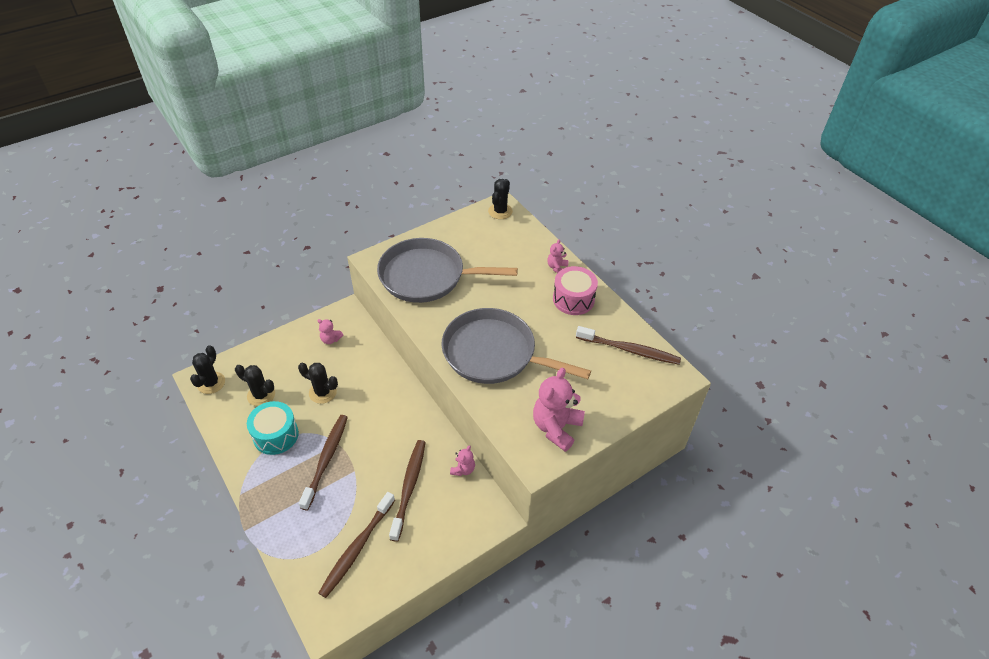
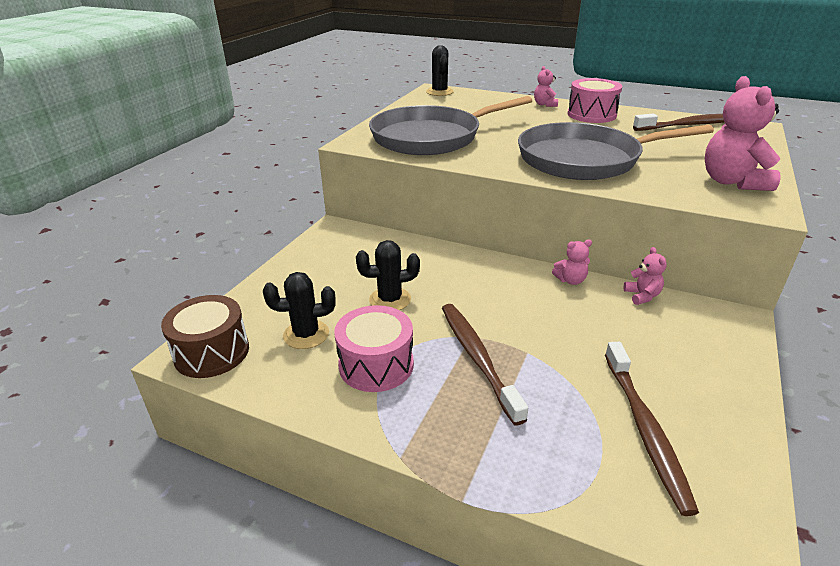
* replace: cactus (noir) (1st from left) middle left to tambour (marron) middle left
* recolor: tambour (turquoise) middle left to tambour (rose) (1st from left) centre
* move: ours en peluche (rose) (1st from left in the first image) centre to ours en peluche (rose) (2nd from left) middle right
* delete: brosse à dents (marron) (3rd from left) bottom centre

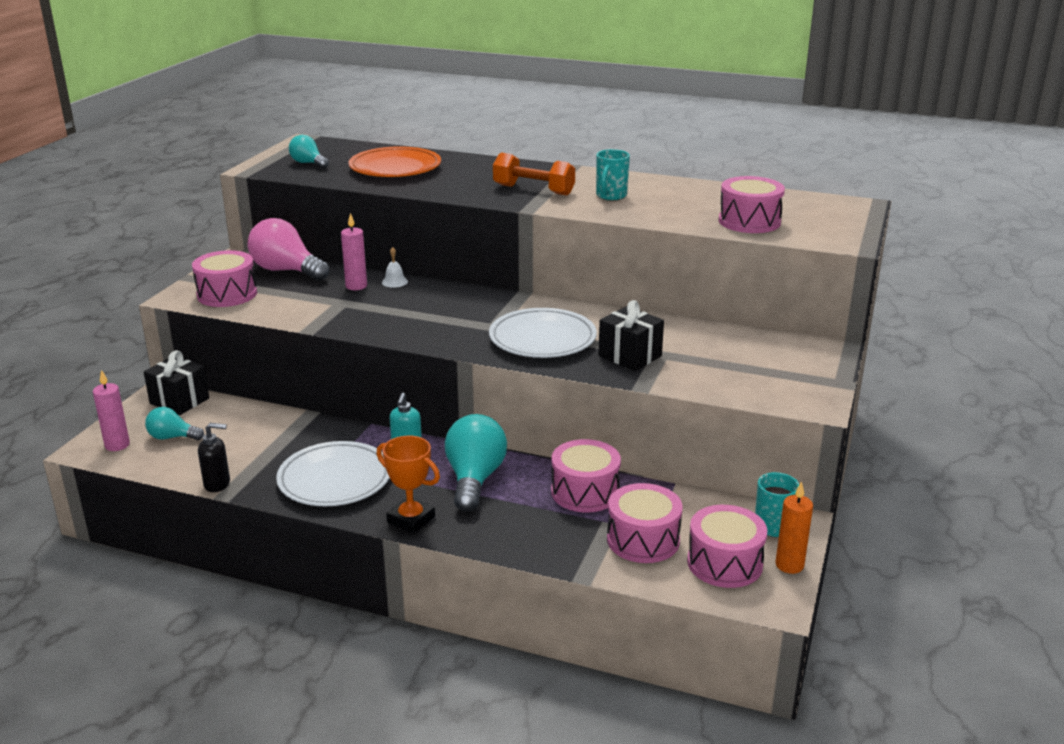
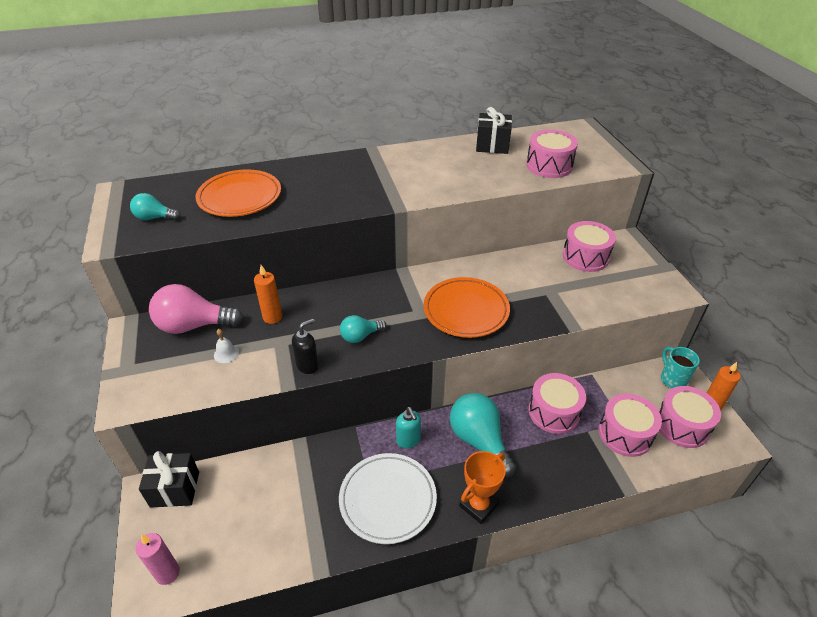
* move: cloche (blanc) centre to middle left
* recolor: bougie (rose) (2nd from left) middle left to bougie (orange) (1st from left) middle left
* move: distributeur de savon (noir) middle left to centre
* move: ampoule (turquoise) (1st from left in the first image) middle left to ampoule (turquoise) (2nd from left) centre
* recolor: assiette (blanc) (2nd from left) centre to assiette (orange) (2nd from left) centre
* rotate: trophée (orange) centre = bottom centre 45 degrees counterclockwise
* move: cadeau (noir) (2nd from left) centre to top centre
* move: tambour (rose) (1st from left in the first image) middle left to tambour (rose) (3rd from left) middle right
* delete: haltère (orange) top centre
* delete: tasse (turquoise) (1st from left) top centre

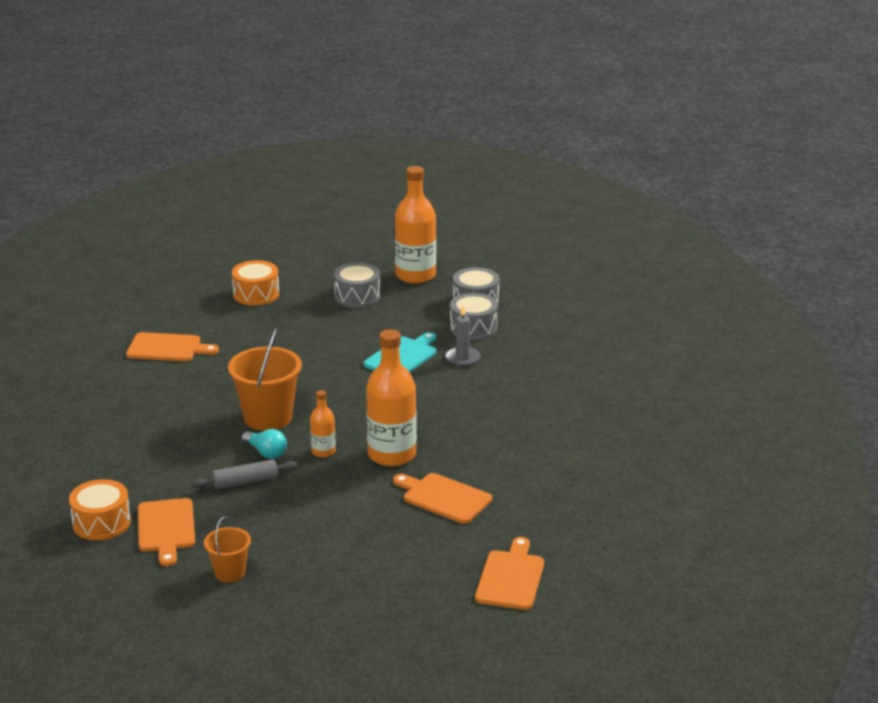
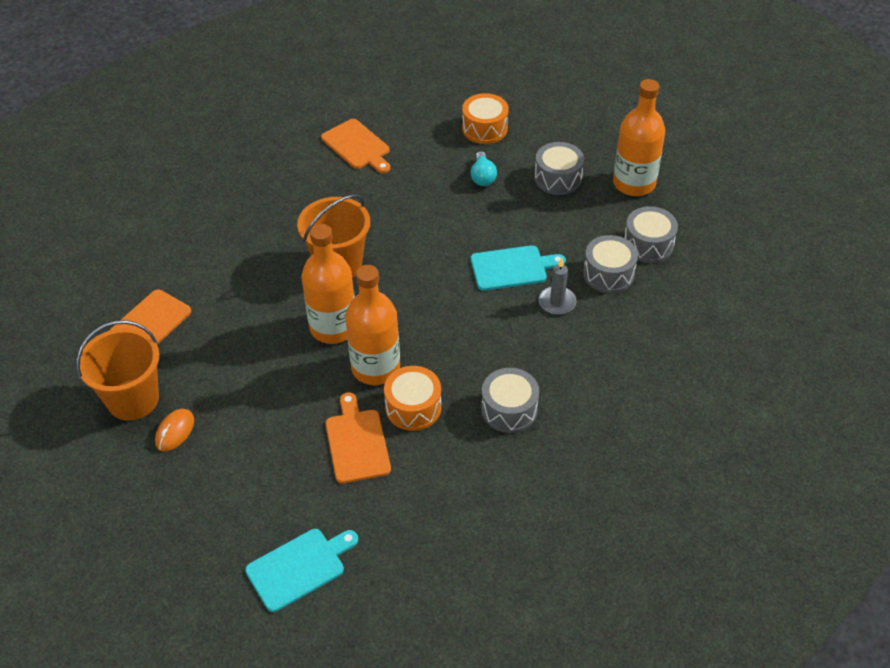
* resize: seau (orange) (1st from left) bottom left = middle left x1.79
* insert: souris (orange) middle left
* recolor: planche à découper (orange) (4th from left) bottom centre to planche à découper (turquoise) (1st from left) bottom centre
* resize: bouteille (orange) (1st from left) centre = centre x1.99
* move: tambour (orange) (1st from left) bottom left to centre
* move: ampoule (turquoise) middle left to top centre
* insert: tambour (gris) (1st from left) centre
* delete: rouleau à pâtisserie (gris) bottom left

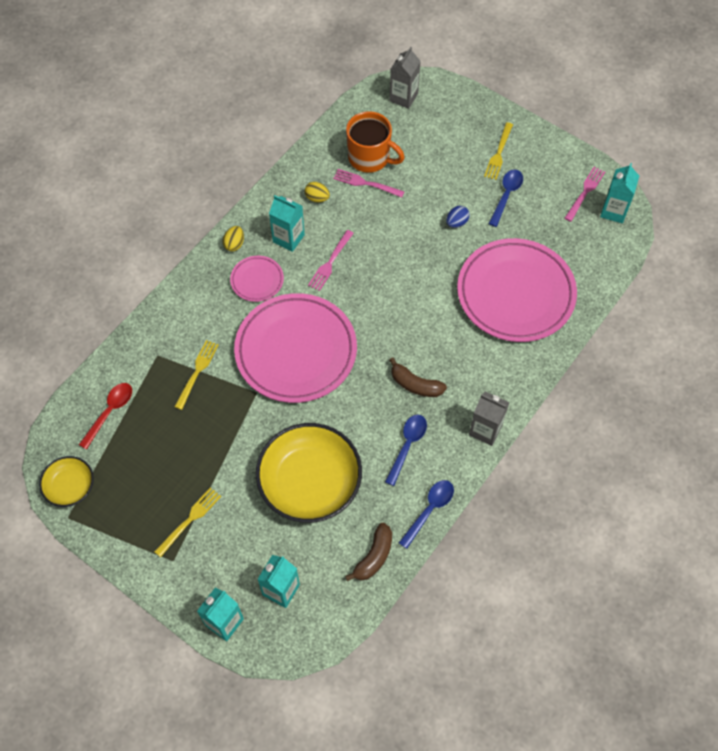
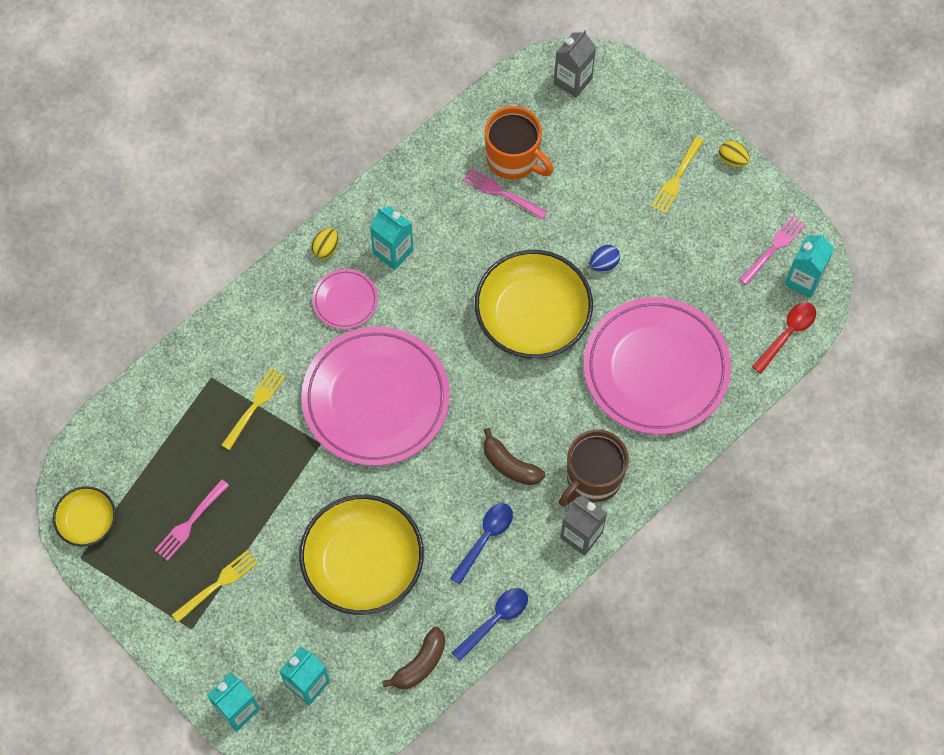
* move: fourchette (rose) (1st from left) centre to bottom left
* insert: bol (jaune) (3rd from left) centre
* insert: tasse (marron) centre
* move: œuf (jaune) (2nd from left) top centre to top right
* move: cuillère (rouge) middle left to middle right
* delete: cuillère (bleu) (3rd from left) top right

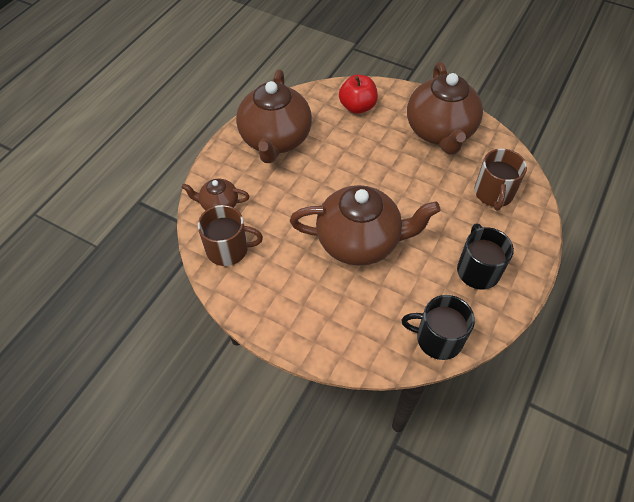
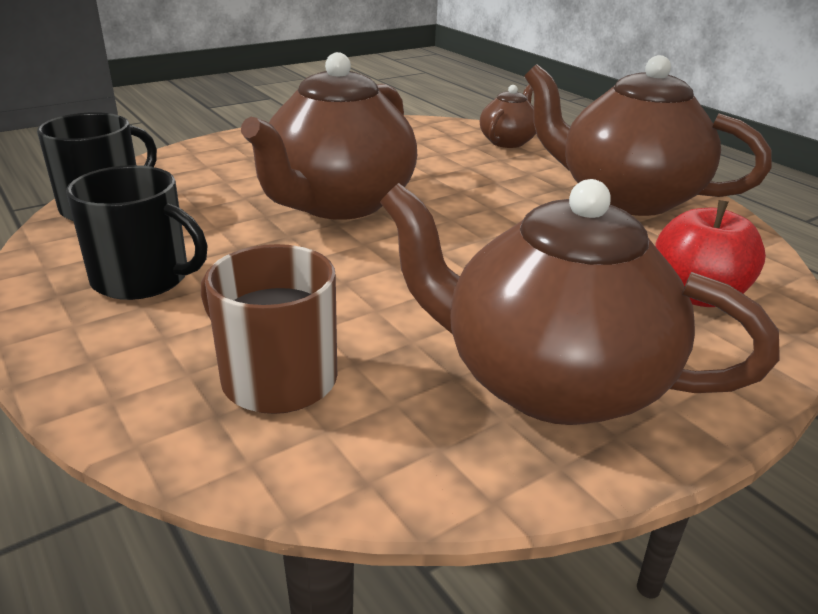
* delete: tasse (marron) (1st from left) centre

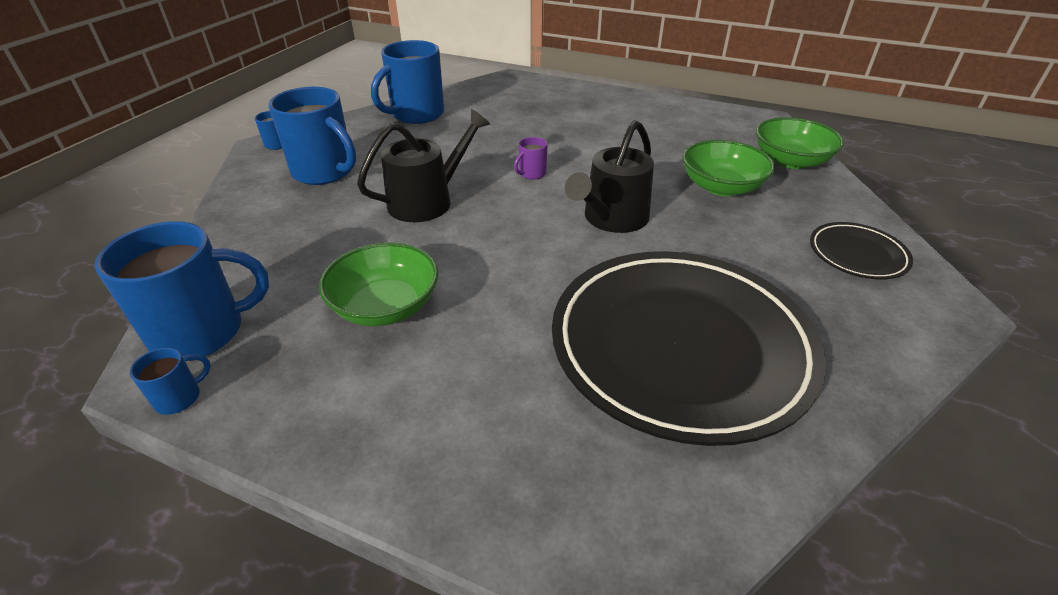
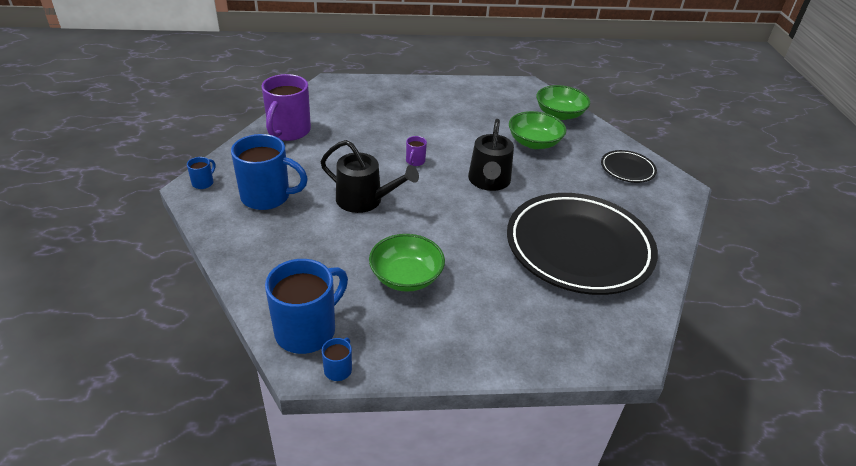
* recolor: tasse (bleu) (5th from left) top centre to tasse (violet) (1st from left) top centre
* rotate: arrosoir (noir) (1st from left) top centre = centre 90 degrees clockwise

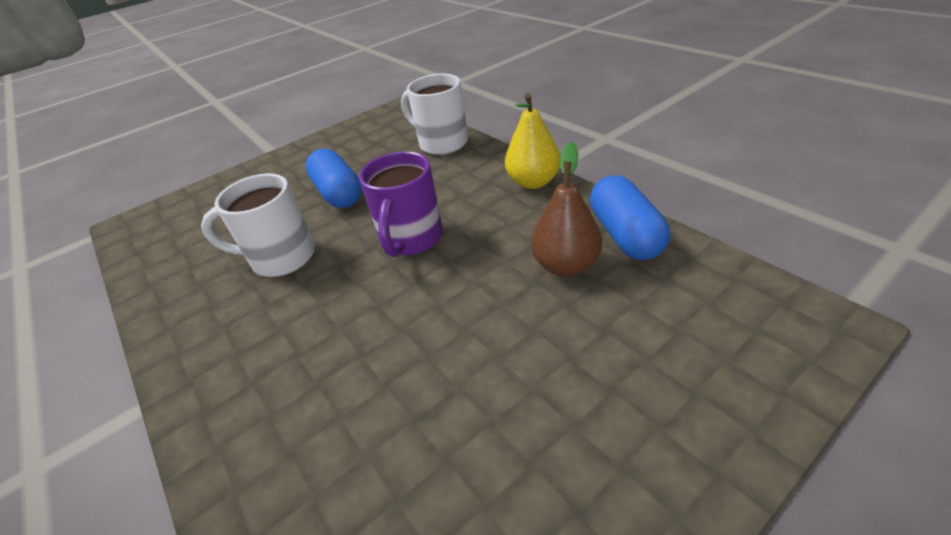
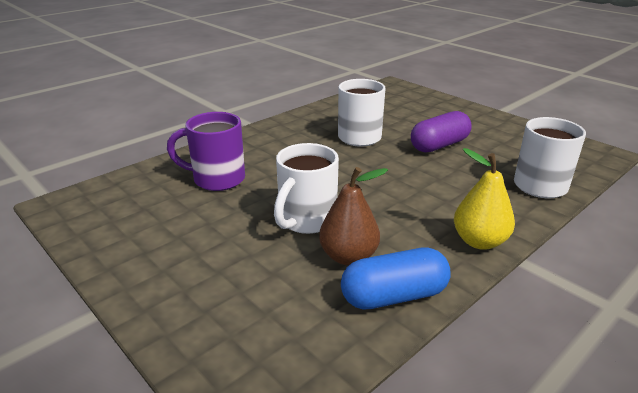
* move: tasse (violet) centre to middle left
* insert: tasse (blanc) (1st from left) centre
* recolor: gélule (bleu) (1st from left) top centre to gélule (violet) middle right

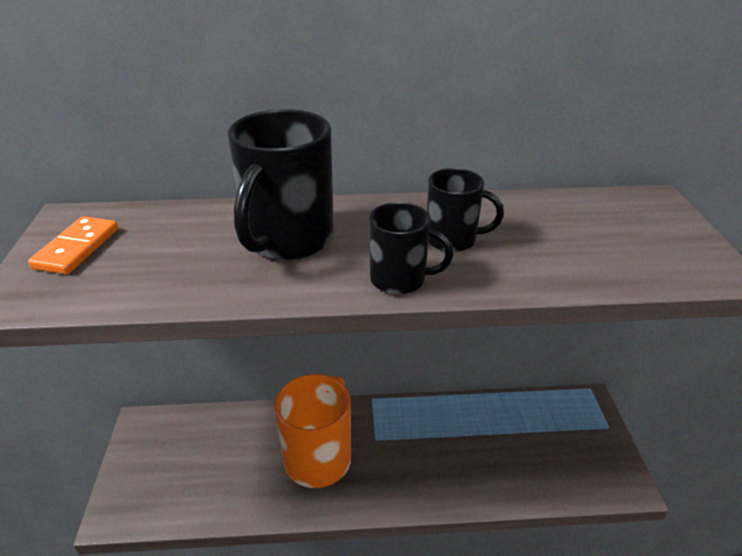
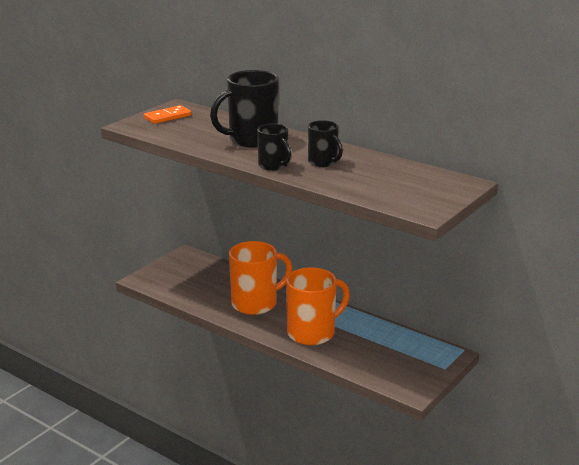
* insert: tasse (orange) (2nd from left) centre

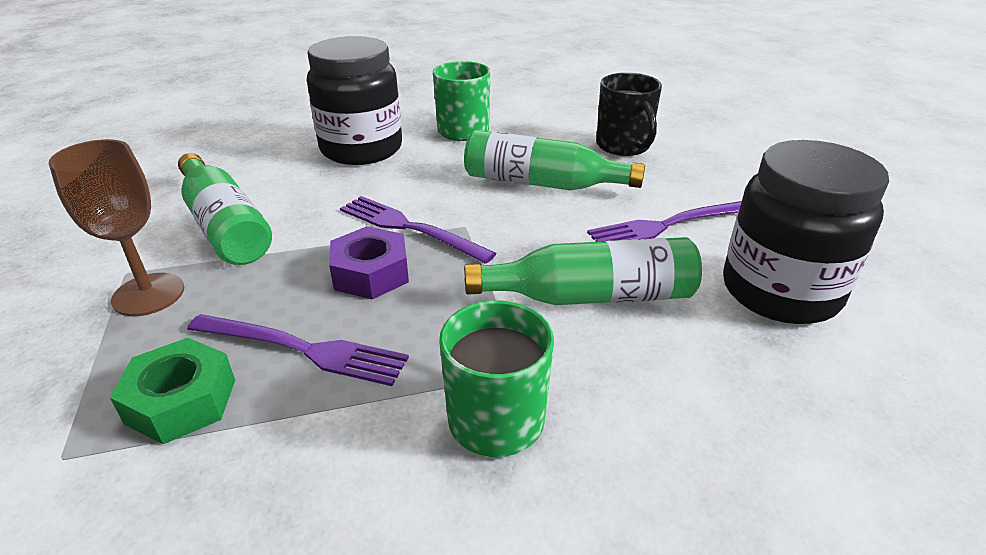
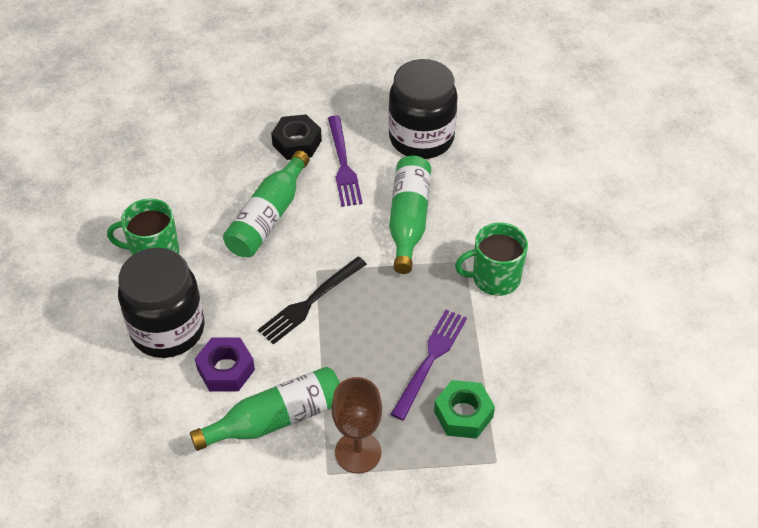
* move: écrou (violet) centre to bottom left
* recolor: fourchette (violet) (2nd from left) centre to fourchette (noir) centre
* insert: écrou (noir) top centre
* delete: tasse (noir) top centre

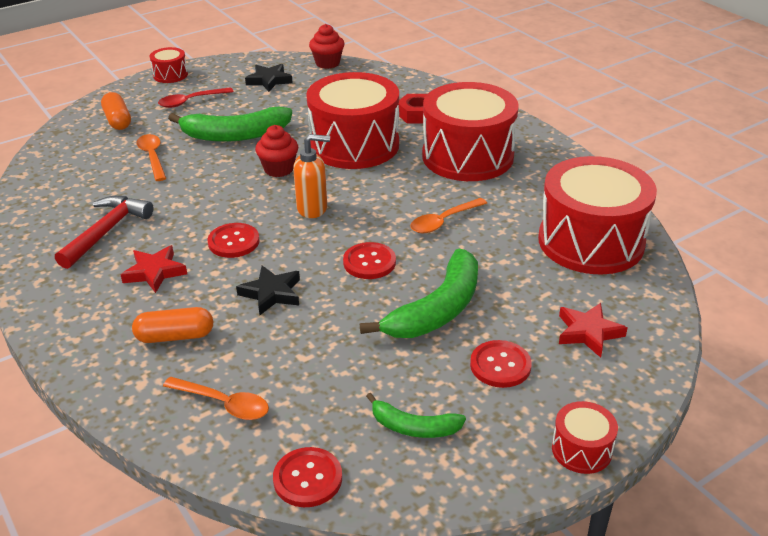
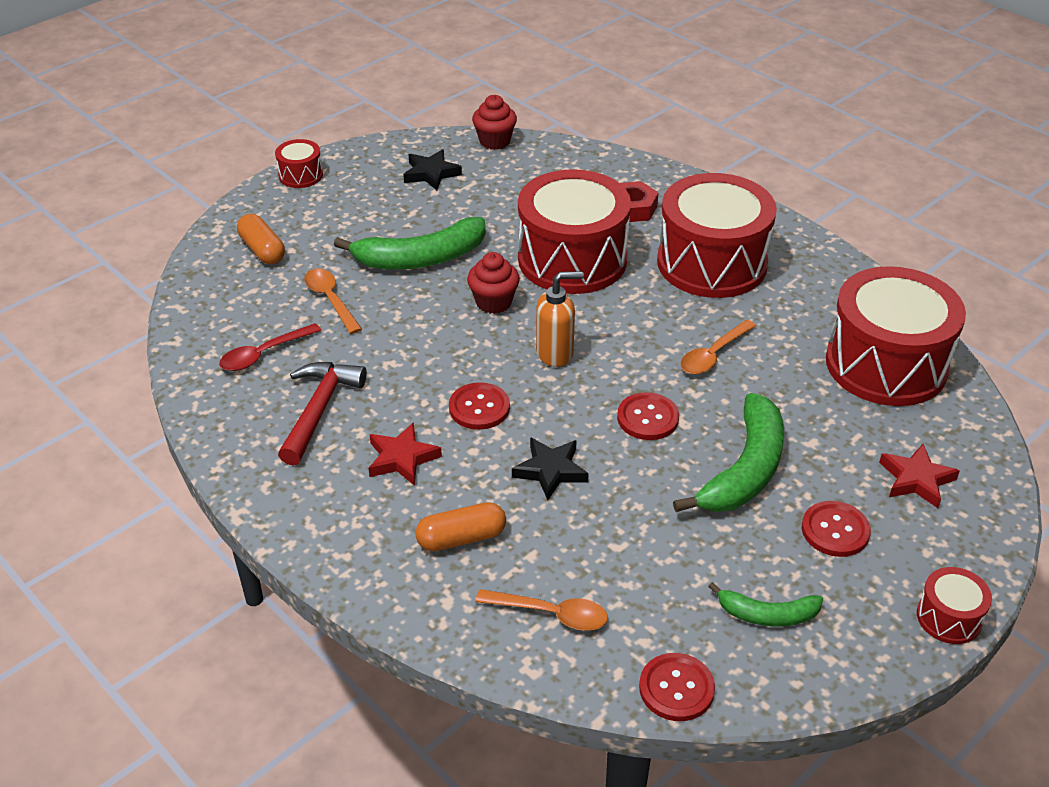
* move: cuillère (rouge) top left to middle left

